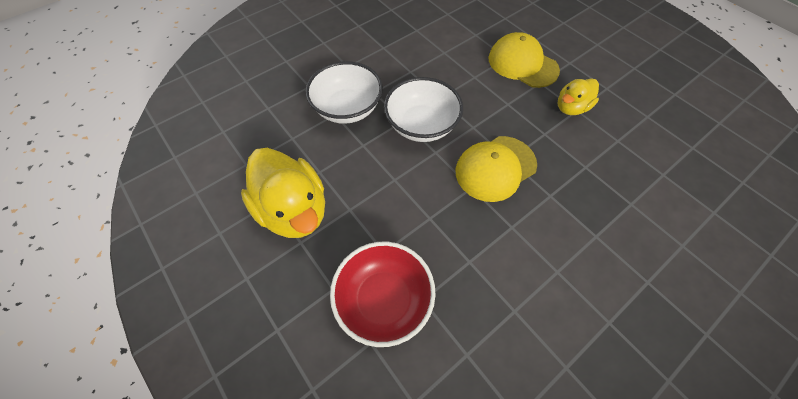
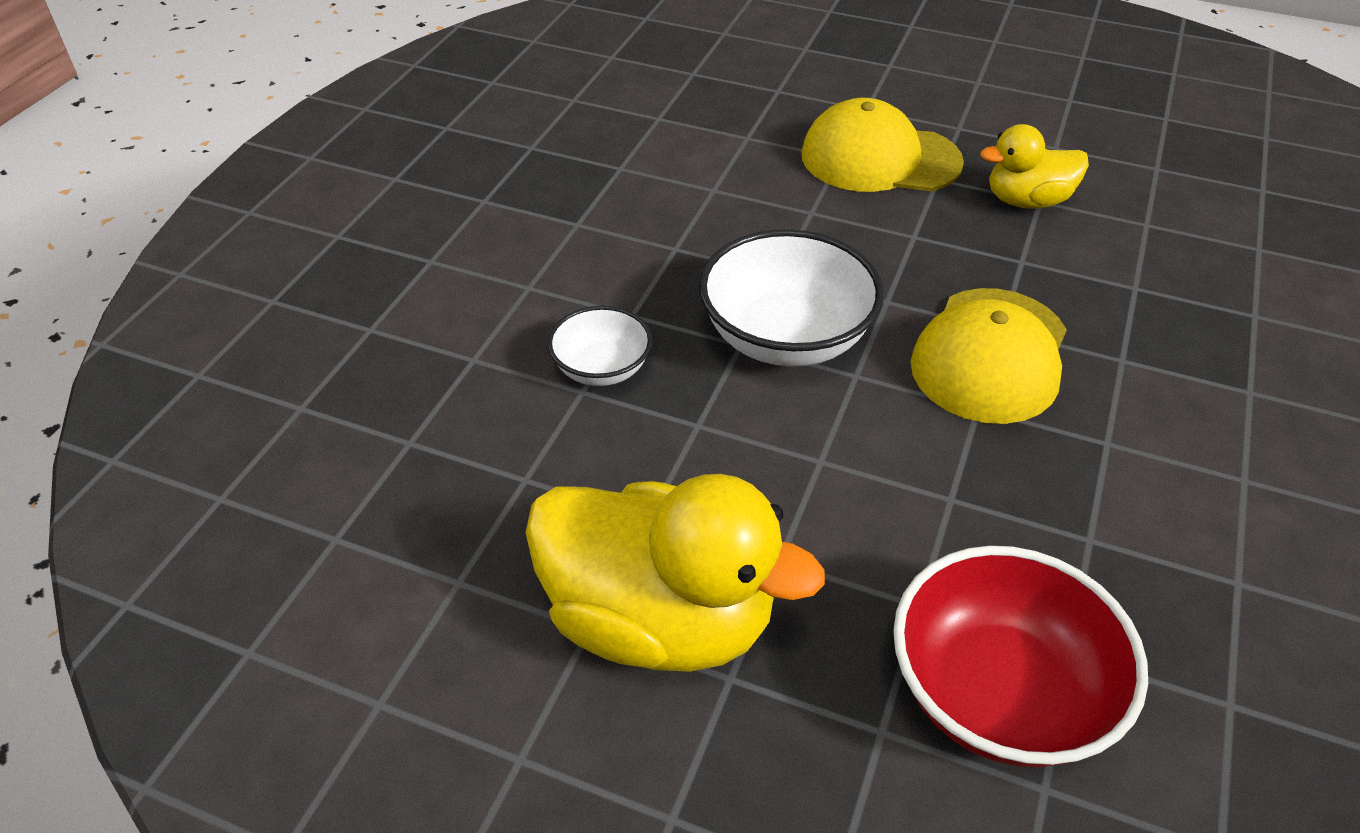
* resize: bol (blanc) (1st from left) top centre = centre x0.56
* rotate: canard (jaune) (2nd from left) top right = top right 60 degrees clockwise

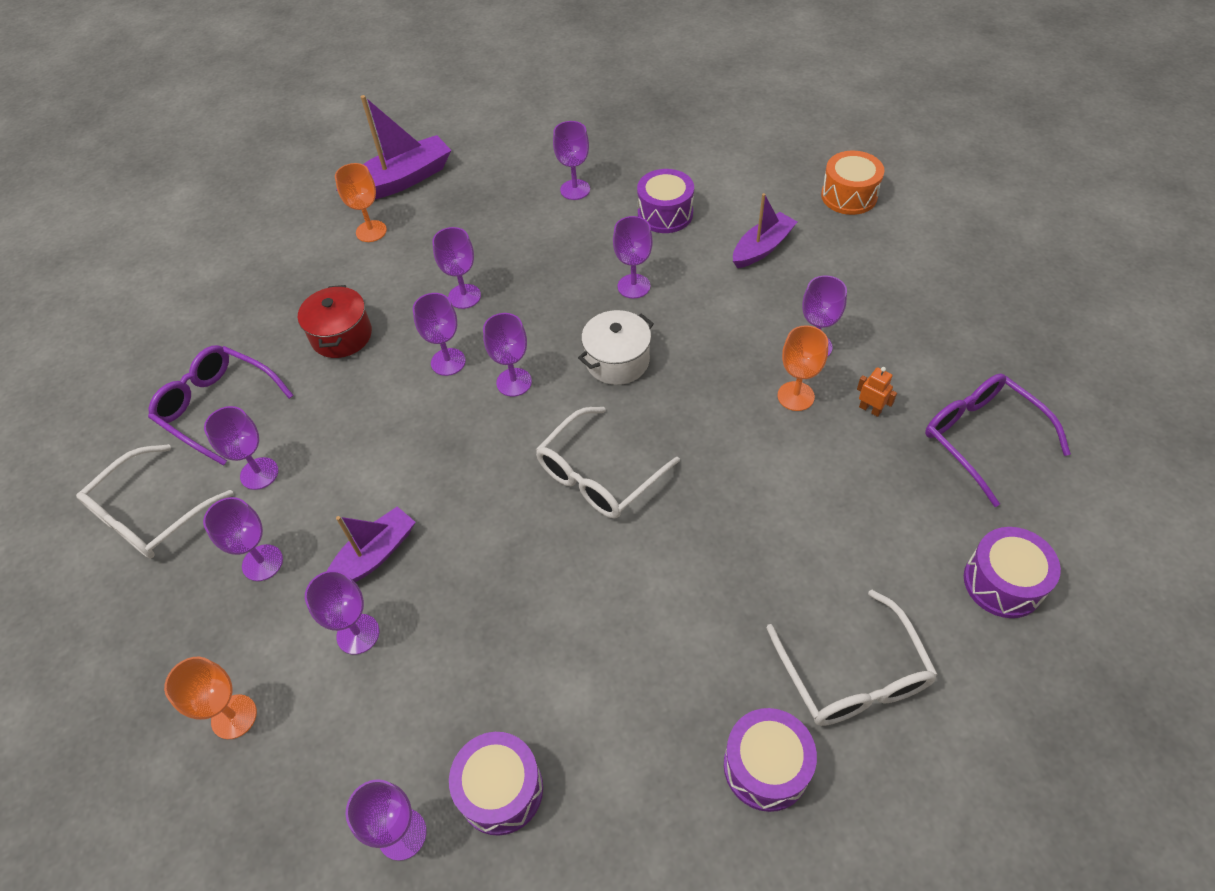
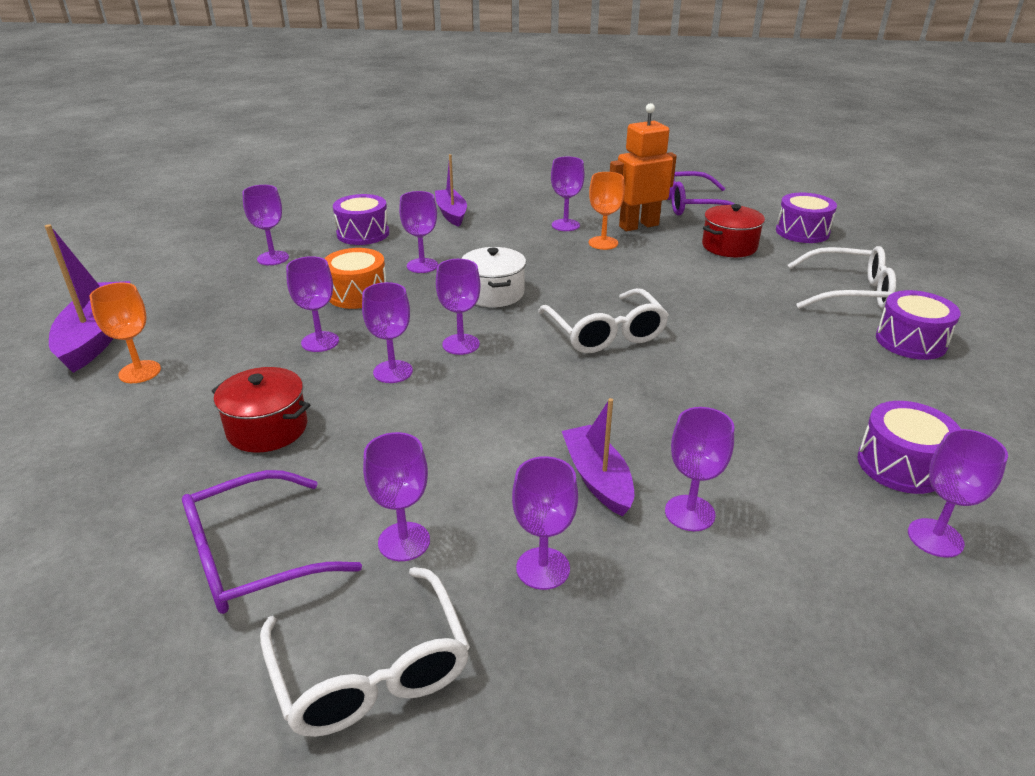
* move: tambour (orange) top right to centre
* resize: robot (orange) middle right = top centre x2.38
* insert: marmite (rouge) (2nd from left) top right
* delete: verre à pied (orange) (1st from left) bottom left

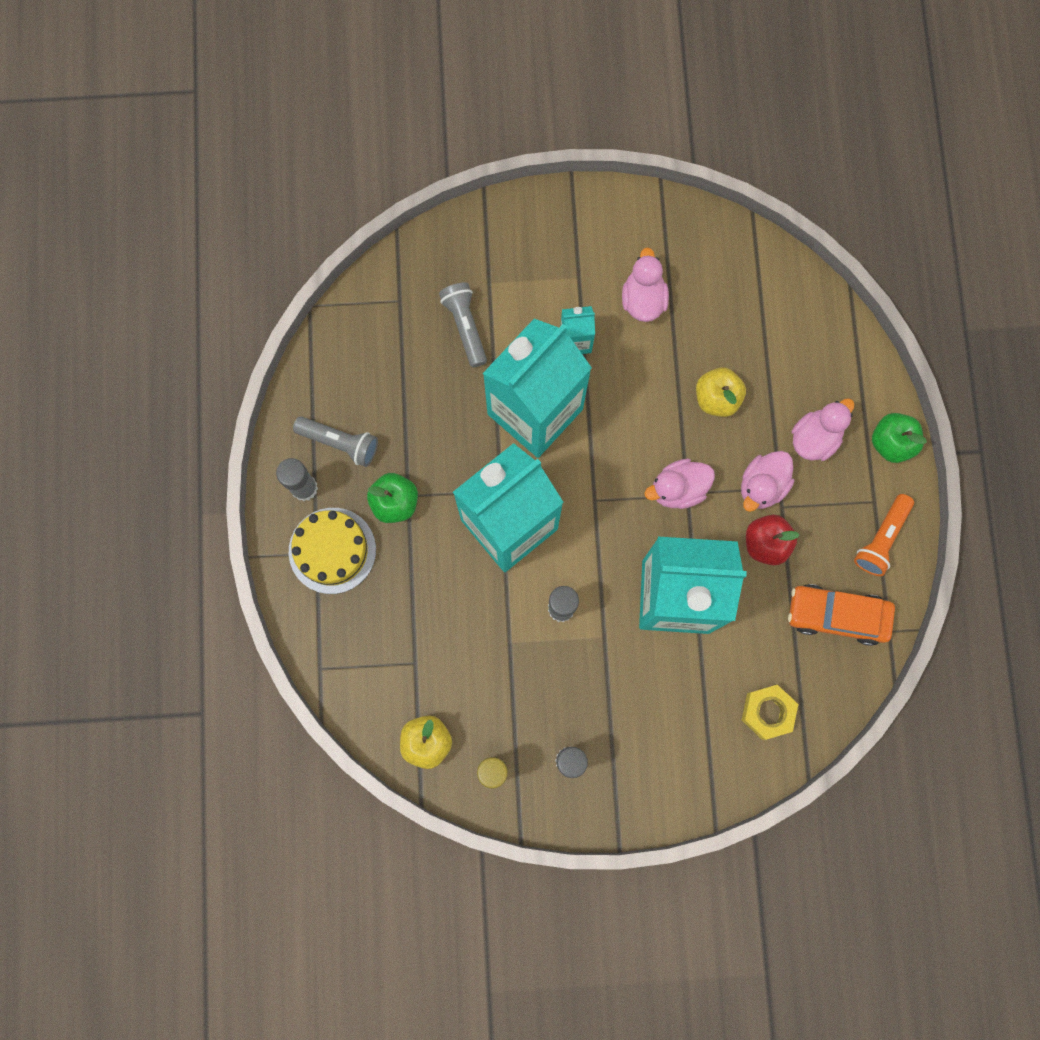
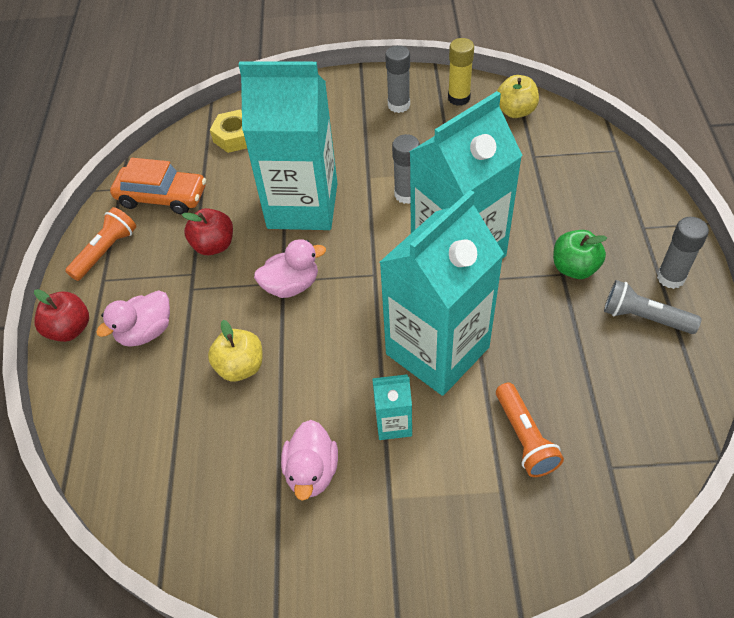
* recolor: pomme (vert) (2nd from left) middle right to pomme (rouge) (1st from left) middle left
* recolor: lampe de poche (gris) (2nd from left) top centre to lampe de poche (orange) (2nd from left) bottom right
* delete: gâteau (jaune) middle left
* delete: canard (rose) (3rd from left) middle right

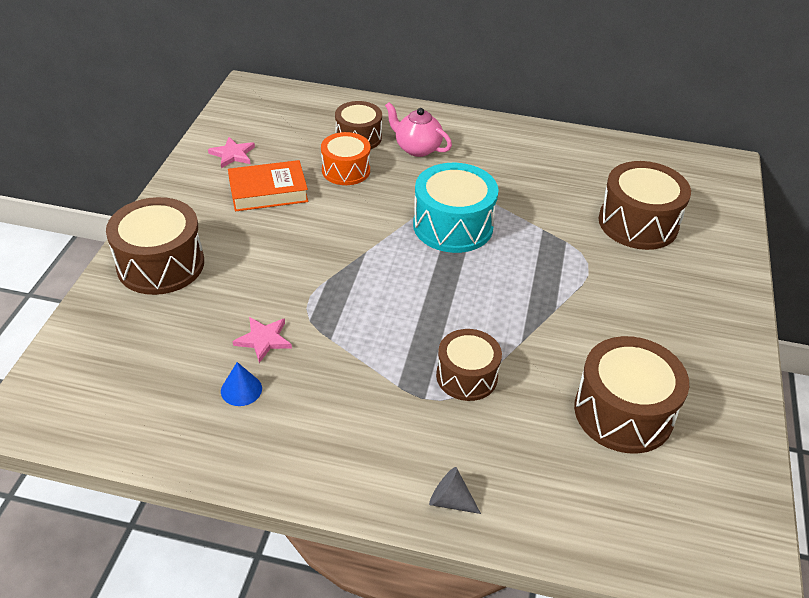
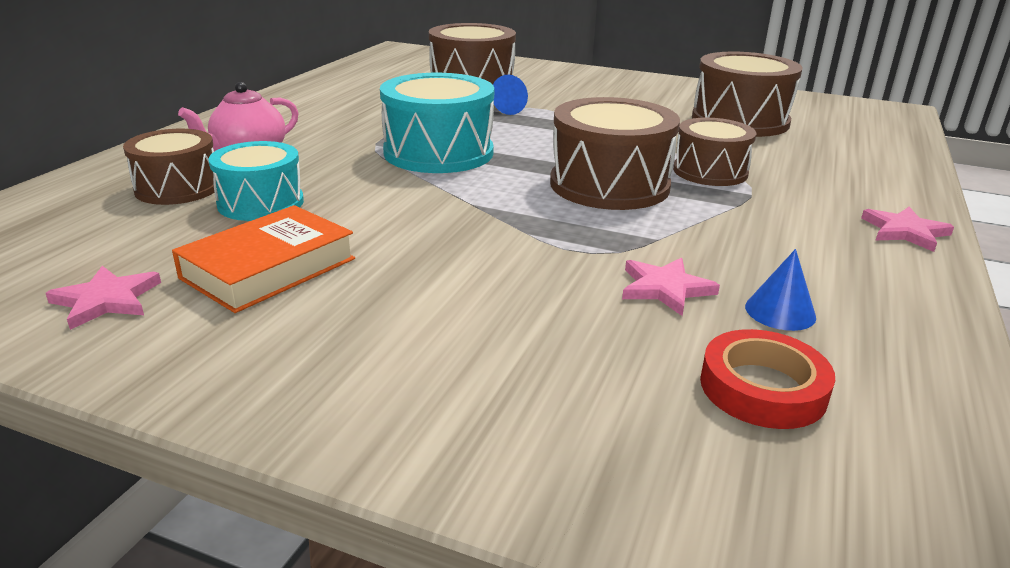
* rotate: livre (orange) top left = middle left 45 degrees clockwise
* recolor: tambour (orange) top centre to tambour (turquoise) (1st from left) top left
* insert: cône (bleu) (1st from left) top centre
* move: tambour (marron) (1st from left in the first image) middle left to tambour (marron) (3rd from left) top centre
* insert: ruban adhésif (rouge) bottom right
* insert: étoile (rose) (3rd from left) middle right
* delete: cône (gris) bottom centre

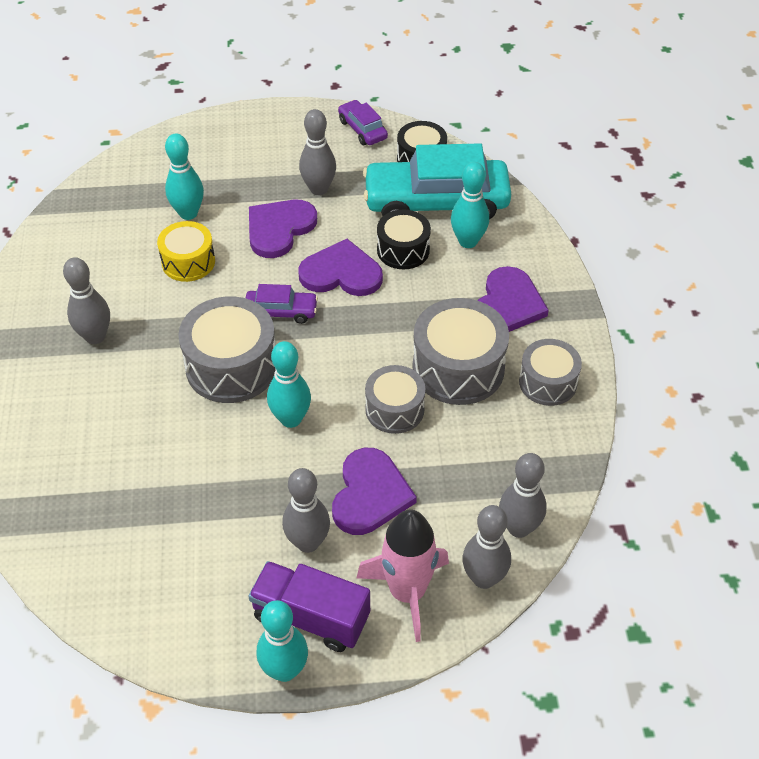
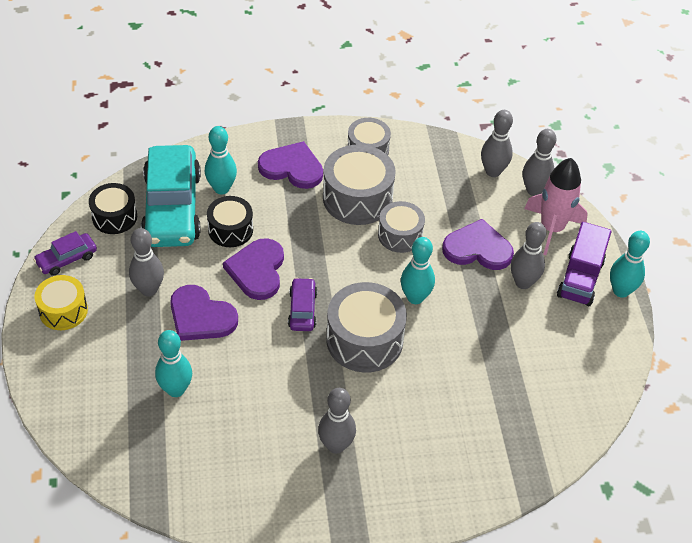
* move: tambour (jaune) top left to middle left

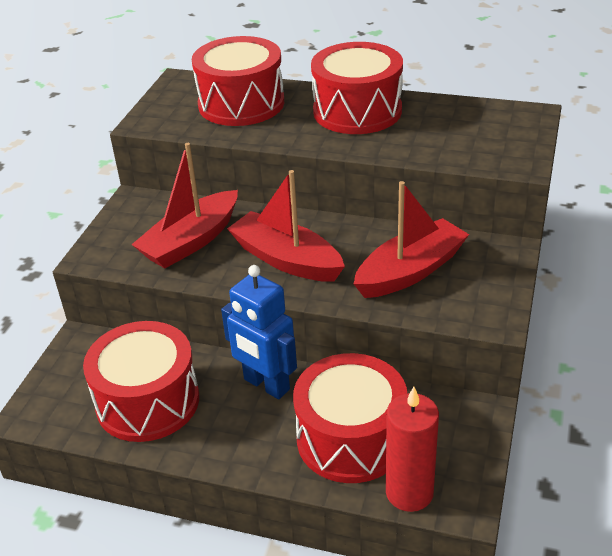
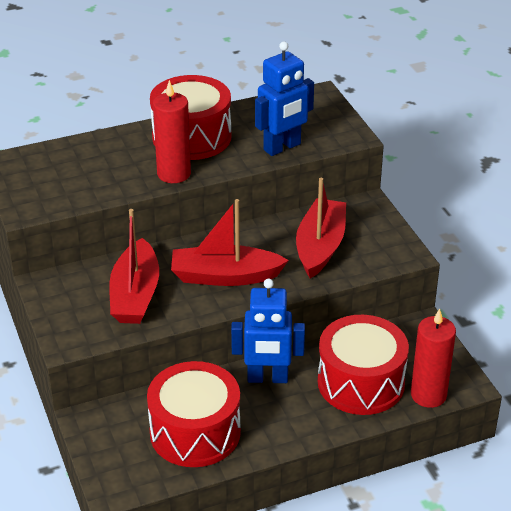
* insert: bougie (rouge) (1st from left) top centre
* insert: robot (bleu) (2nd from left) top centre
* delete: tambour (rouge) (2nd from left) top centre

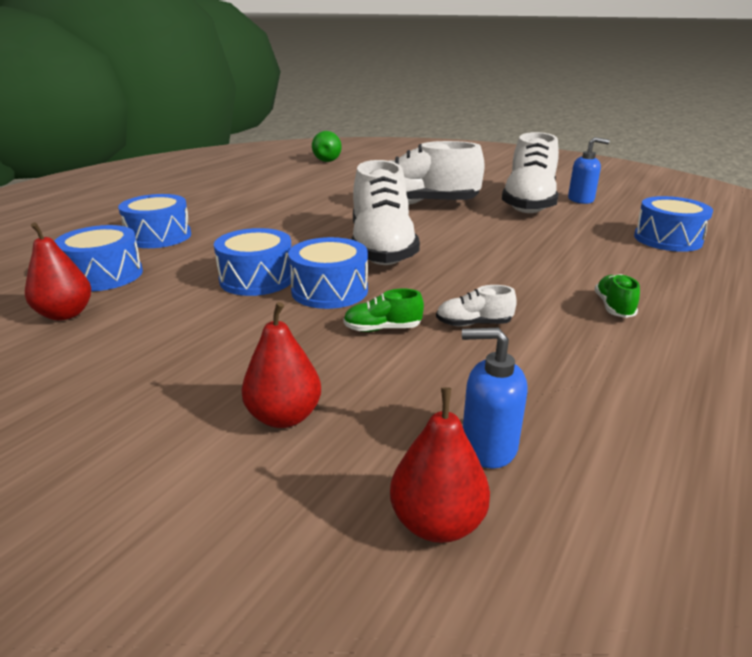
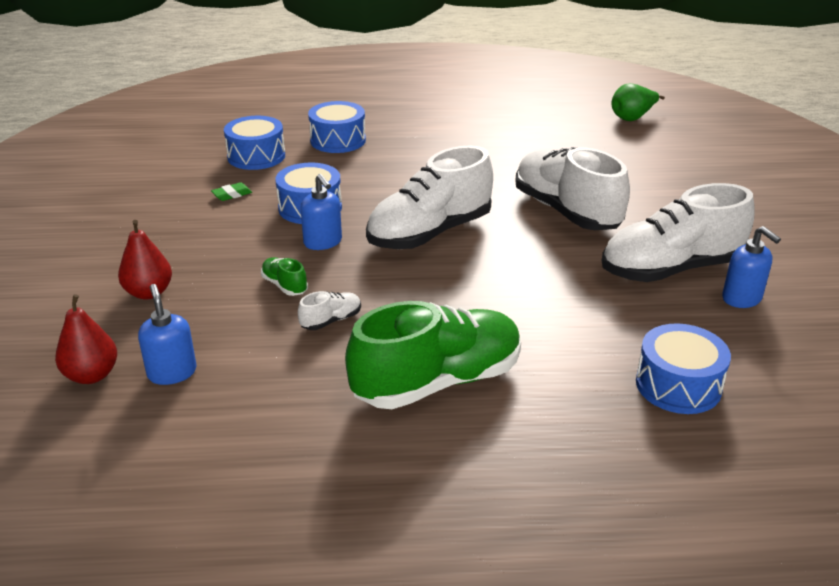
* insert: gomme (vert) top left
* rotate: chaussure (blanc) (3rd from left in the first image) centre = centre 90 degrees clockwise
* replace: tambour (bleu) (4th from left) centre to distributeur de savon (bleu) (2nd from left) centre
* resize: chaussure (vert) (2nd from left) middle right = centre x2.46
* delete: poire (rouge) (1st from left) middle left

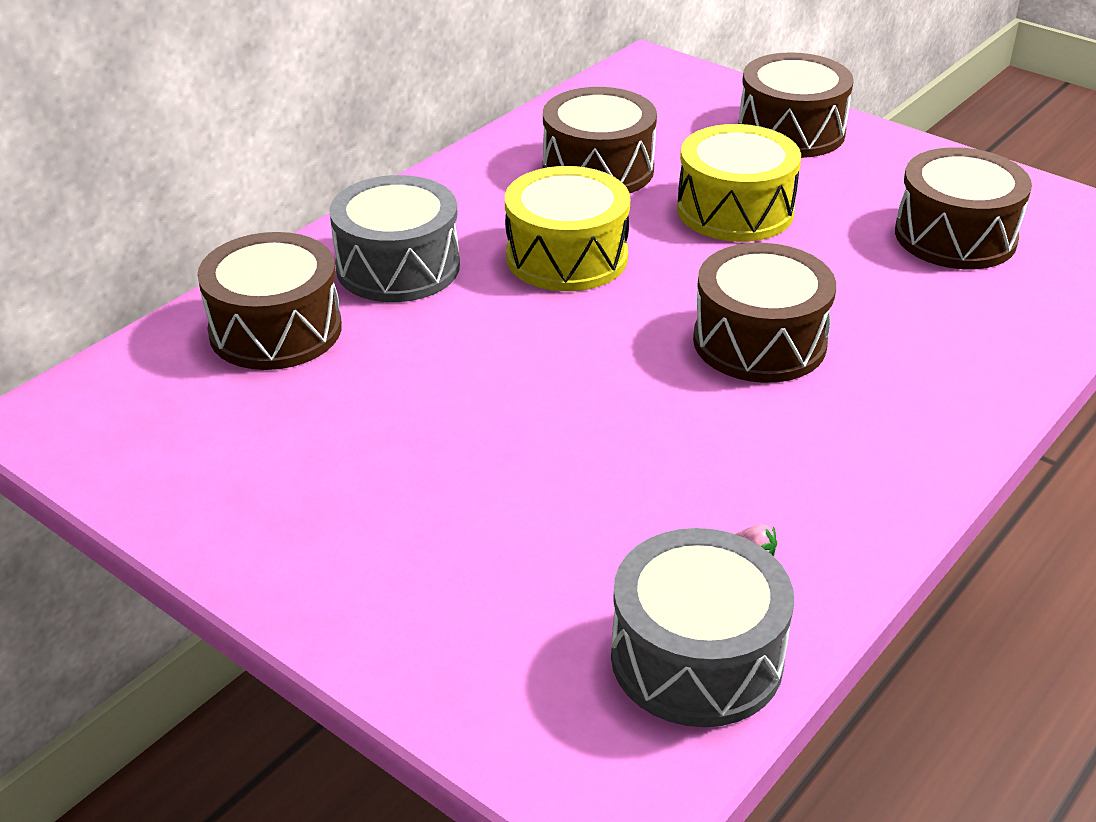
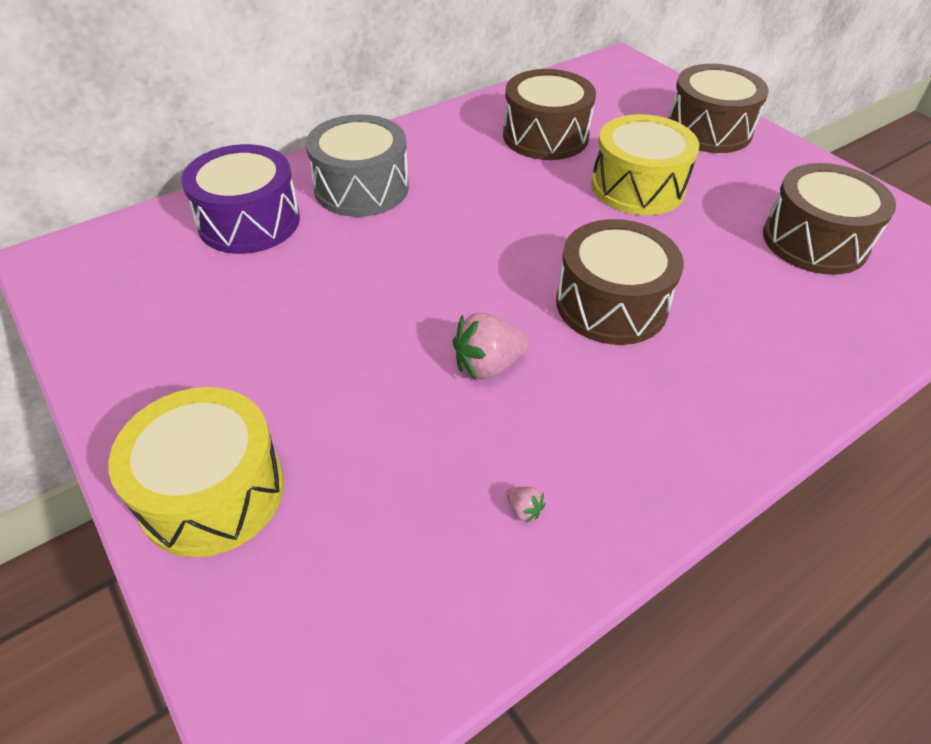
* move: tambour (jaune) (1st from left) top centre to middle left
* recolor: tambour (marron) (1st from left) middle left to tambour (violet) top left
* insert: fraise (rose) (1st from left) centre
* delete: tambour (gris) (2nd from left) bottom centre

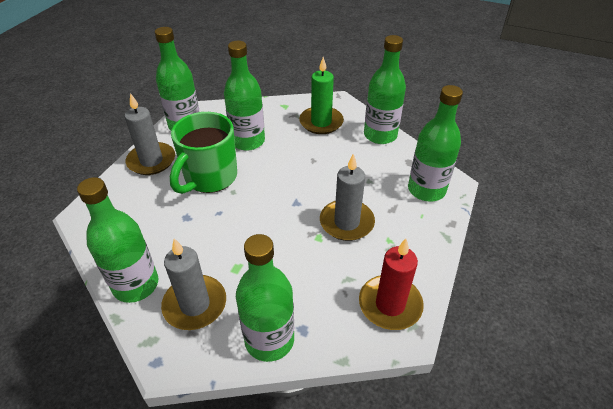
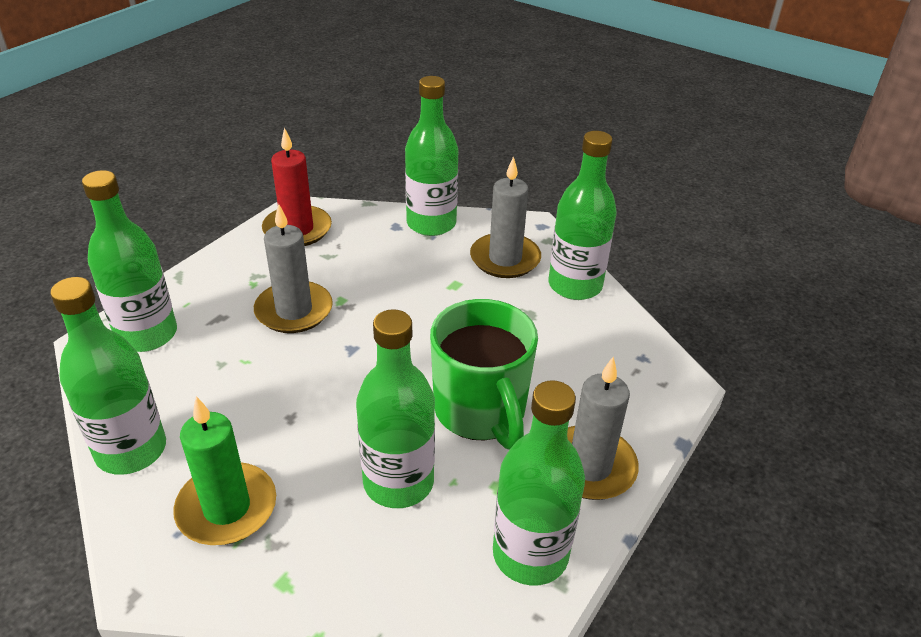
* rotate: tasse (vert) middle left = centre 120 degrees clockwise

